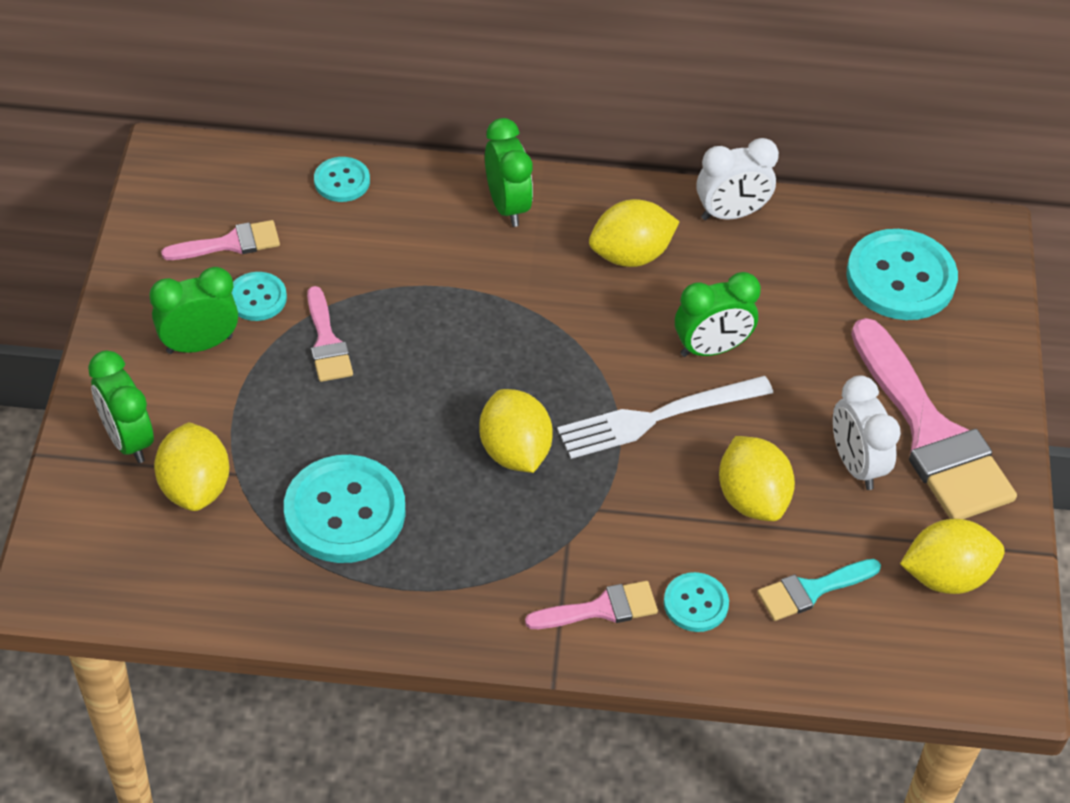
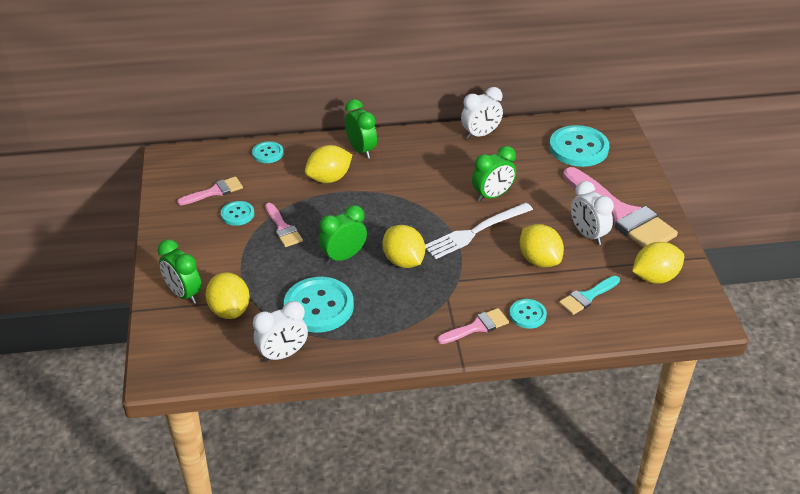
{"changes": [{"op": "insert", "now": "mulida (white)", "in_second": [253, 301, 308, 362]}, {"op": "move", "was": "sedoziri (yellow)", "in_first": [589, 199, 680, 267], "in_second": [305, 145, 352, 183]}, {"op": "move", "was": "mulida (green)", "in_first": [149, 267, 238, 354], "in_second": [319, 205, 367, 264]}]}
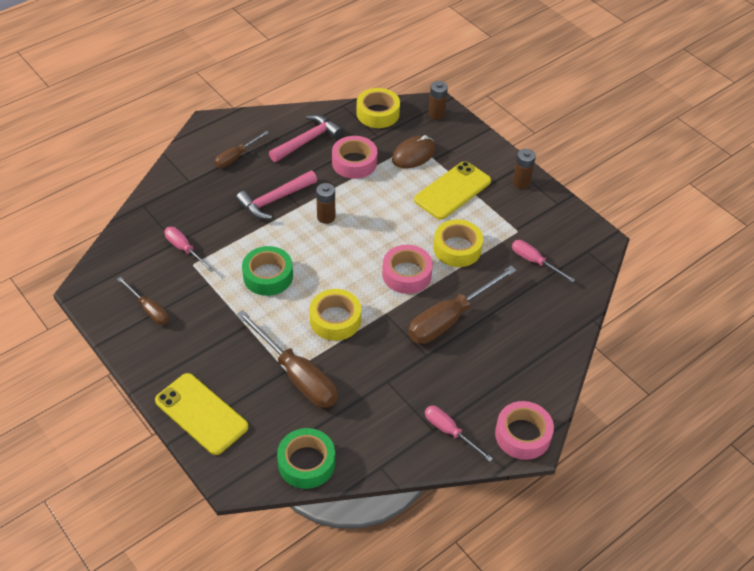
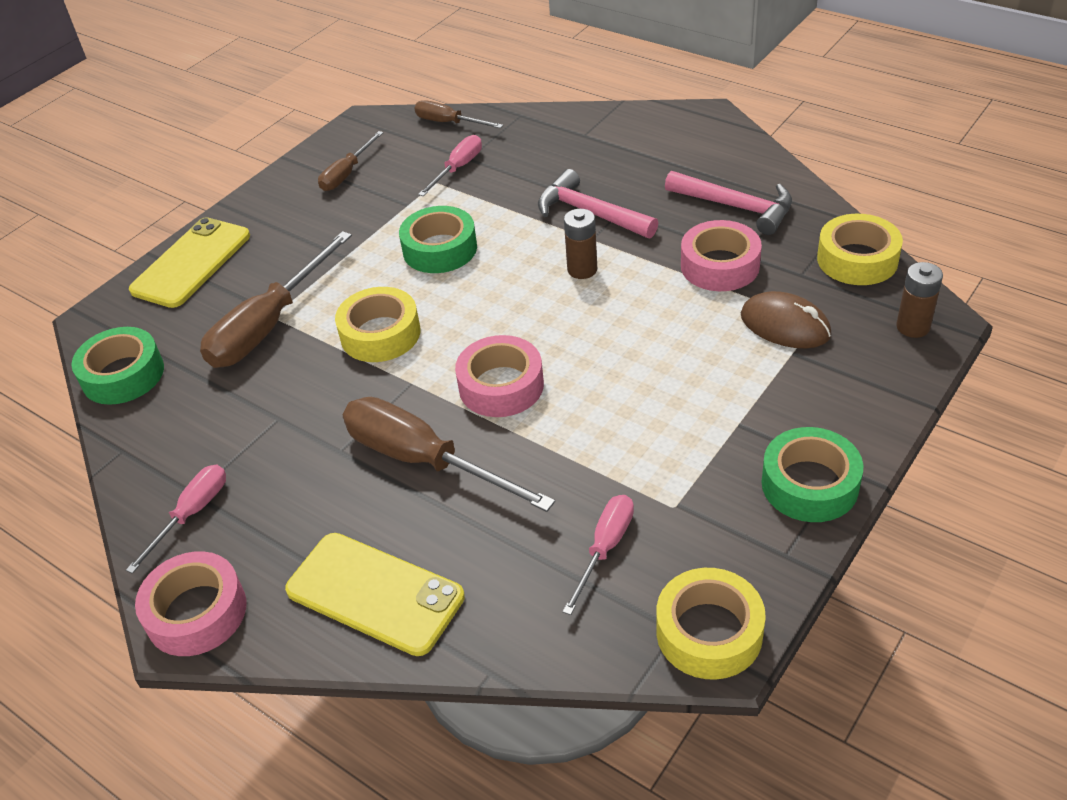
{"changes": [{"op": "move", "was": "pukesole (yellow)", "in_first": [414, 161, 491, 220], "in_second": [285, 533, 465, 656]}, {"op": "move", "was": "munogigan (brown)", "in_first": [215, 130, 269, 168], "in_second": [414, 100, 503, 128]}, {"op": "move", "was": "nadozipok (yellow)", "in_first": [433, 219, 483, 267], "in_second": [656, 568, 766, 680]}, {"op": "replace", "was": "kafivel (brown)", "now": "nadozipok (green)", "in_first": [513, 149, 536, 189], "in_second": [761, 427, 863, 522]}]}
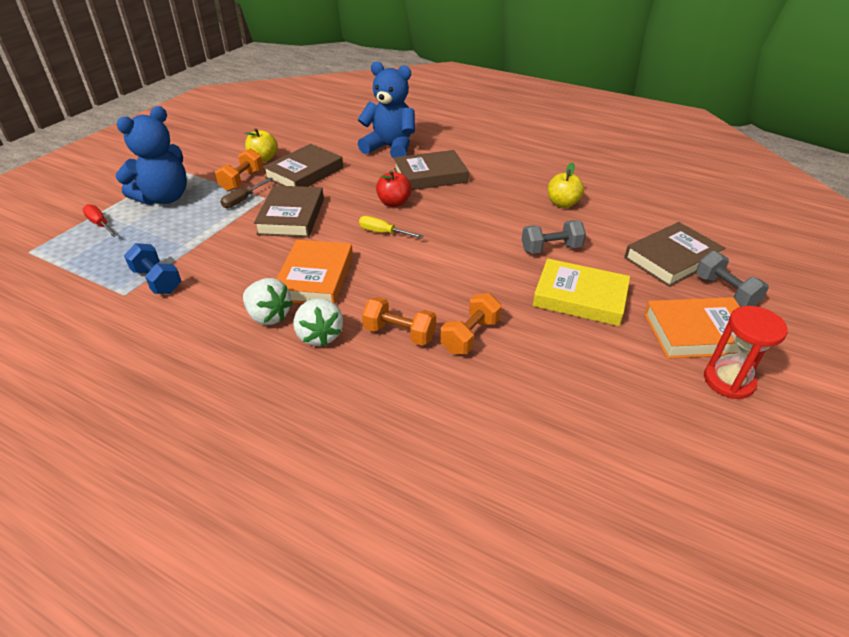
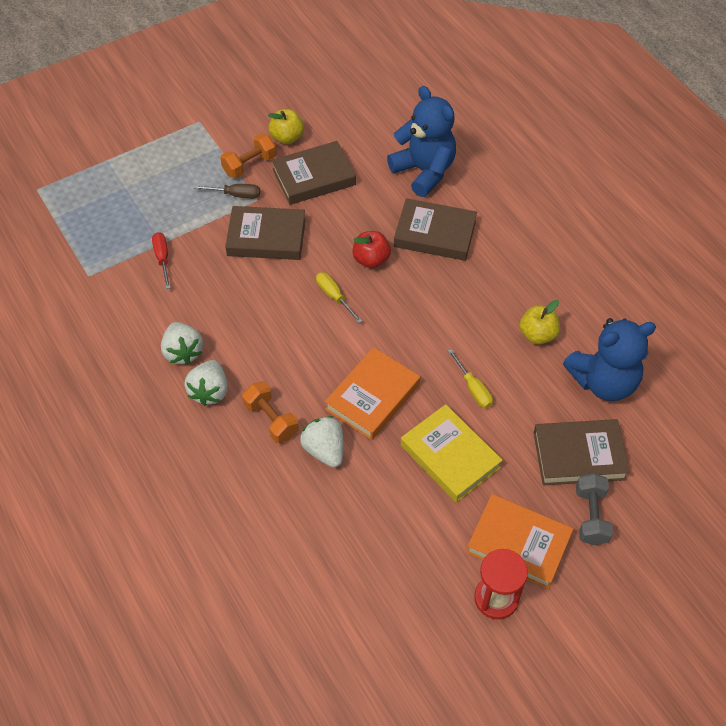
{"changes": [{"op": "move", "was": "munogigan (red)", "in_first": [82, 204, 117, 237], "in_second": [152, 232, 171, 289]}, {"op": "rotate", "was": "munogigan (brown)", "in_first": [220, 177, 273, 208], "in_second": [193, 184, 260, 199], "clockwise": -150}, {"op": "rotate", "was": "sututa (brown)", "in_first": [254, 185, 324, 238], "in_second": [225, 206, 306, 260], "clockwise": 60}, {"op": "replace", "was": "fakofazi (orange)", "now": "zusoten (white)", "in_first": [440, 293, 502, 354], "in_second": [300, 416, 344, 468]}, {"op": "move", "was": "sututa (orange)", "in_first": [277, 240, 353, 304], "in_second": [325, 347, 420, 440]}, {"op": "replace", "was": "fakofazi (grey)", "now": "munogigan (yellow)", "in_first": [521, 220, 586, 254], "in_second": [448, 349, 493, 408]}, {"op": "move", "was": "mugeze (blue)", "in_first": [116, 106, 187, 205], "in_second": [563, 318, 656, 401]}, {"op": "delete", "was": "fakofazi (blue)", "in_first": [124, 243, 181, 294]}]}
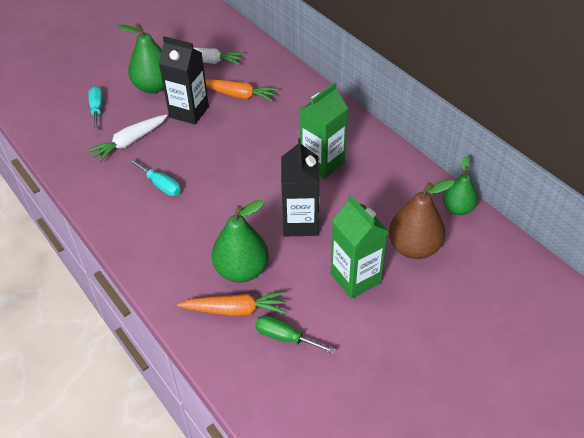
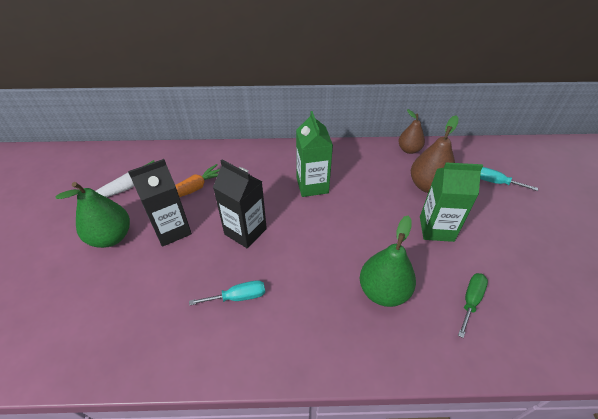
{"changes": [{"op": "move", "was": "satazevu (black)", "in_first": [281, 138, 319, 236], "in_second": [213, 160, 267, 248]}, {"op": "recolor", "was": "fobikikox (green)", "now": "fobikikox (brown)", "in_first": [443, 156, 478, 215], "in_second": [399, 109, 425, 154]}, {"op": "rotate", "was": "munogigan (green)", "in_first": [255, 315, 336, 354], "in_second": [458, 273, 488, 338], "clockwise": 150}, {"op": "move", "was": "munogigan (turquoise)", "in_first": [88, 86, 103, 131], "in_second": [480, 167, 538, 191]}, {"op": "delete", "was": "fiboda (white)", "in_first": [88, 114, 168, 162]}, {"op": "delete", "was": "fiboda (orange)", "in_first": [177, 291, 287, 316]}]}
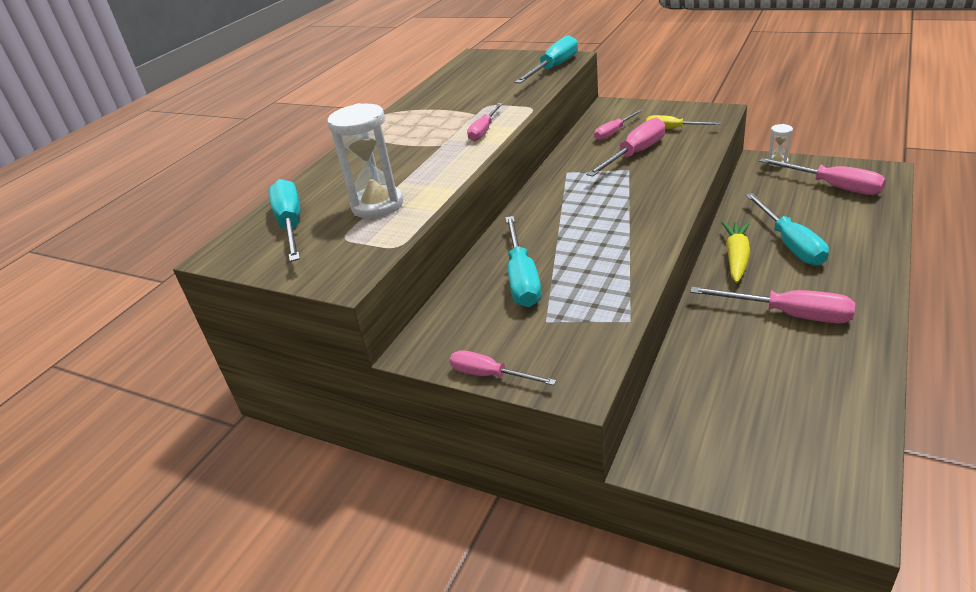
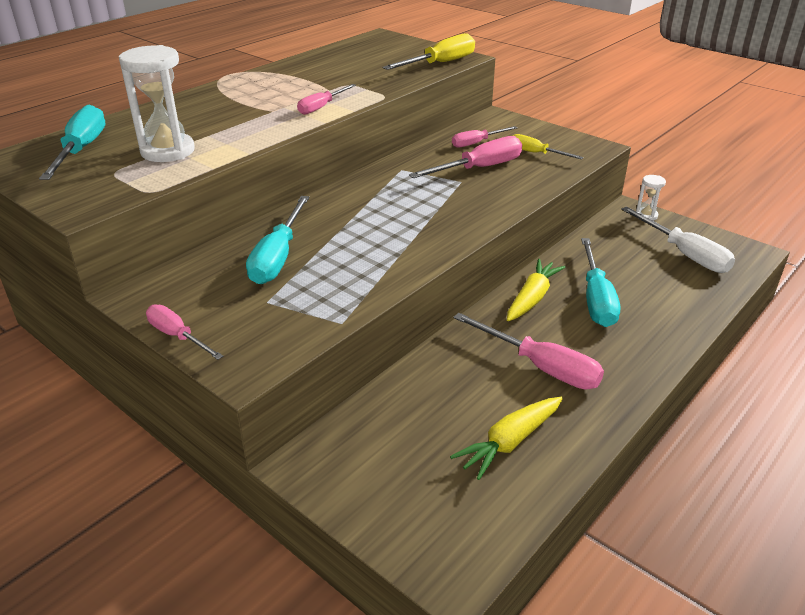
{"changes": [{"op": "recolor", "was": "munogigan (turquoise)", "now": "munogigan (yellow)", "in_first": [515, 35, 578, 83], "in_second": [382, 33, 475, 70]}, {"op": "insert", "now": "fiboda (yellow)", "in_second": [450, 397, 563, 480]}, {"op": "recolor", "was": "munogigan (pink)", "now": "munogigan (white)", "in_first": [759, 158, 886, 195], "in_second": [621, 206, 735, 273]}]}
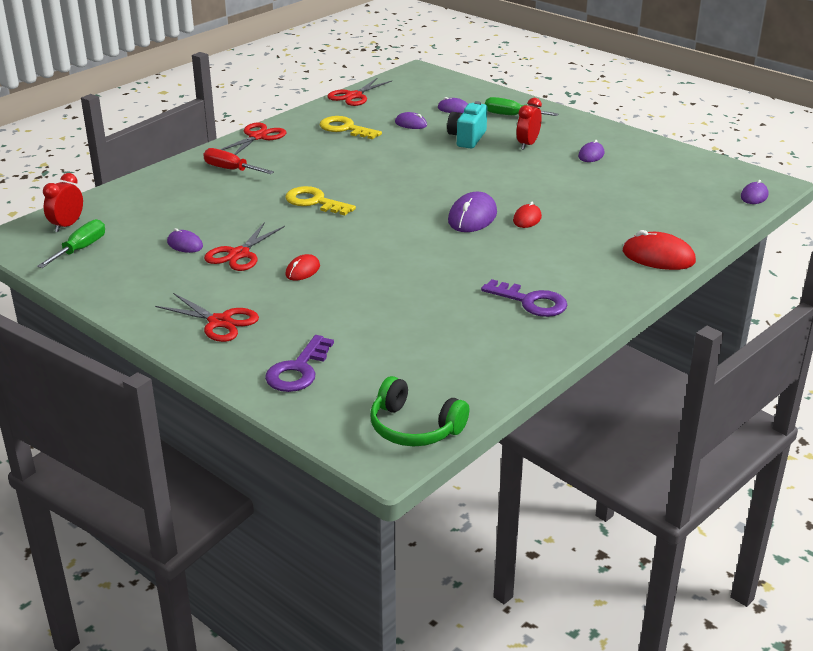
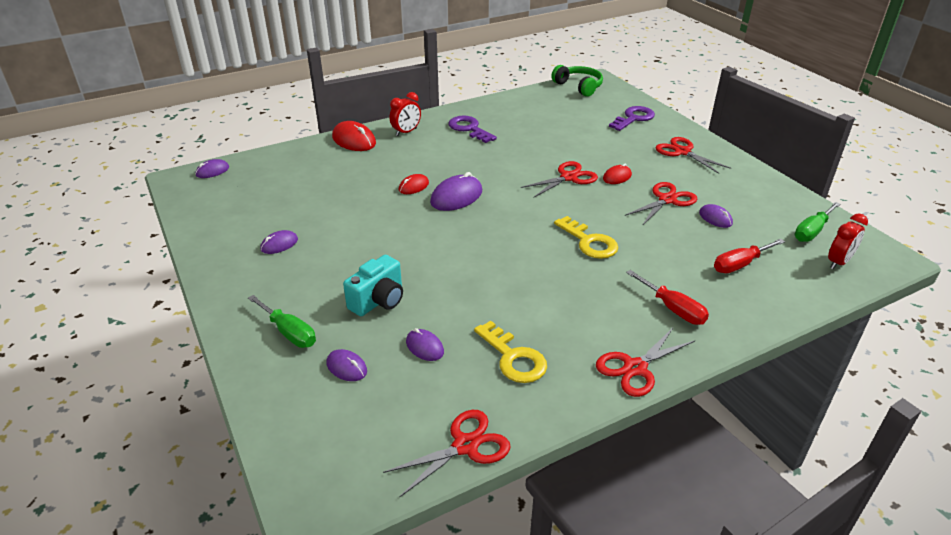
{"changes": [{"op": "move", "was": "mulida (red)", "in_first": [517, 98, 542, 150], "in_second": [389, 92, 421, 136]}, {"op": "insert", "now": "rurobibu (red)", "in_second": [521, 161, 598, 198]}, {"op": "insert", "now": "munogigan (red)", "in_second": [714, 239, 785, 273]}]}
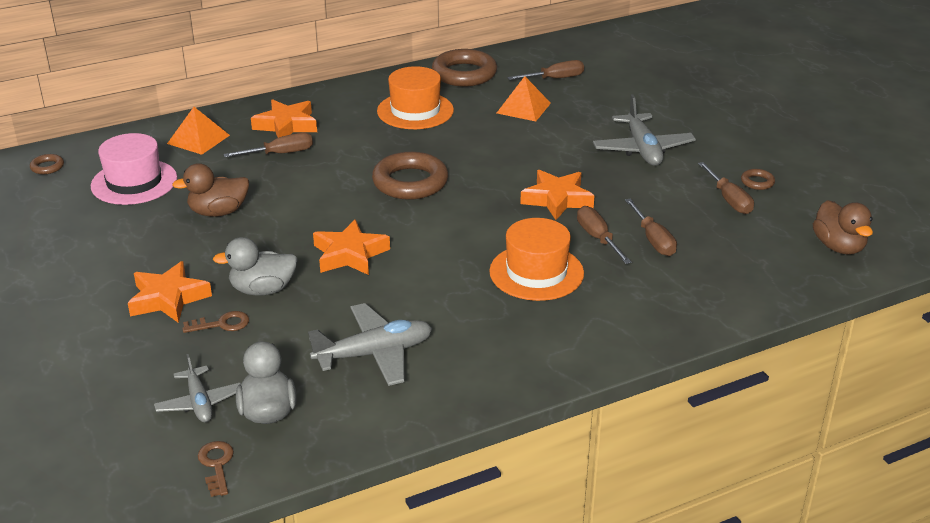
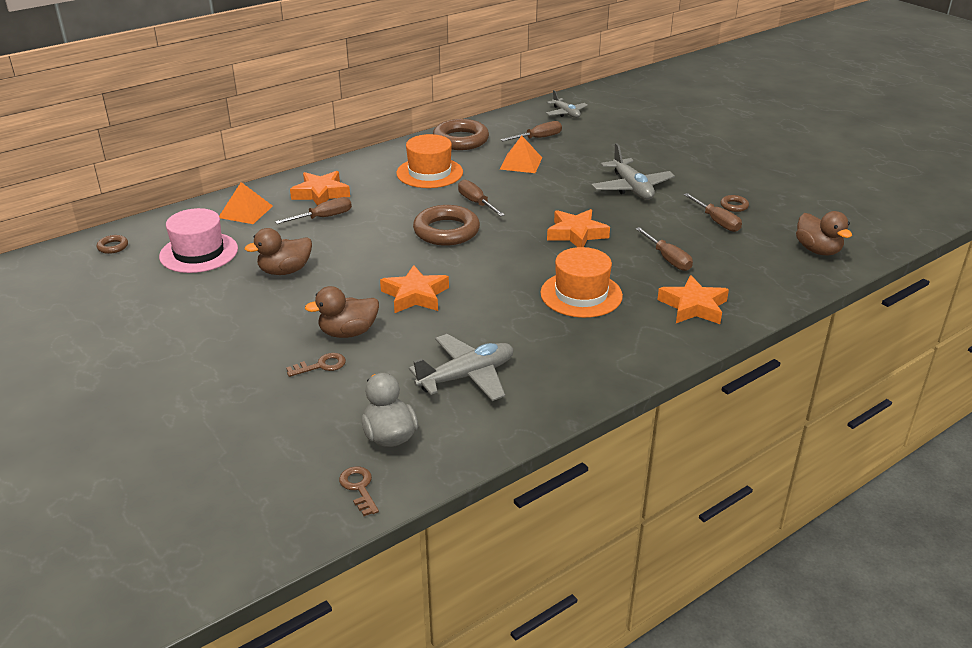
{"changes": [{"op": "recolor", "was": "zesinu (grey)", "now": "zesinu (brown)", "in_first": [213, 237, 298, 296], "in_second": [305, 286, 379, 338]}, {"op": "move", "was": "munogigan (brown)", "in_first": [577, 206, 632, 264], "in_second": [458, 179, 505, 216]}, {"op": "move", "was": "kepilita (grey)", "in_first": [154, 354, 241, 422], "in_second": [546, 90, 588, 118]}, {"op": "move", "was": "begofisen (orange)", "in_first": [128, 261, 212, 323], "in_second": [657, 275, 729, 324]}]}
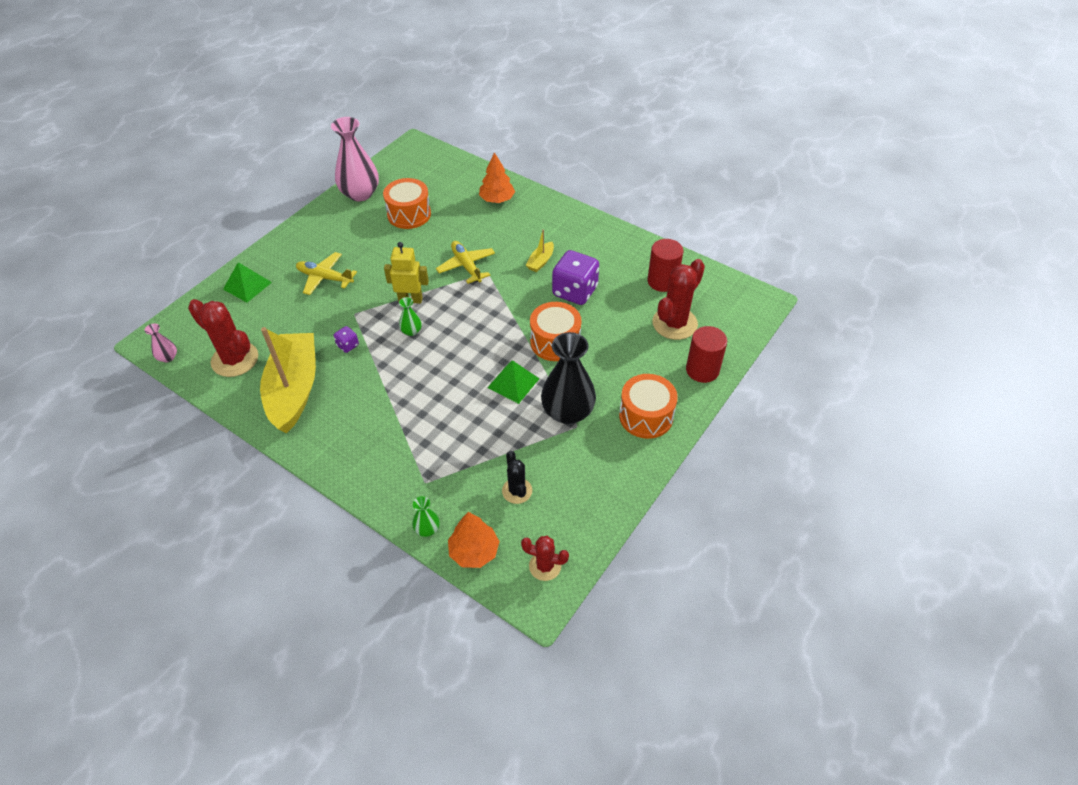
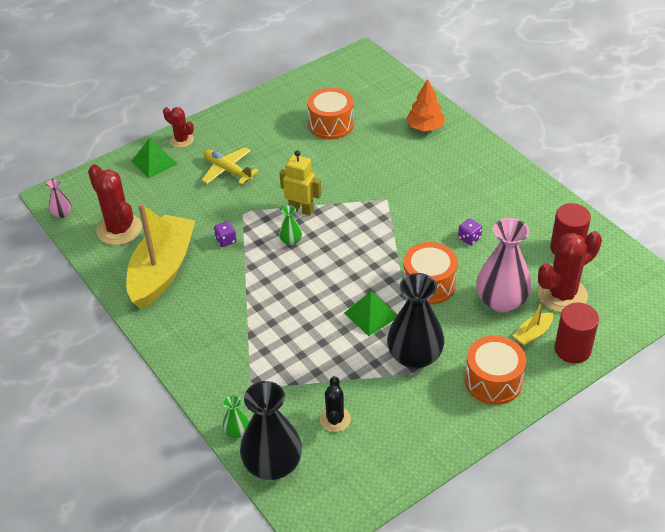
{"changes": [{"op": "move", "was": "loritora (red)", "in_first": [521, 536, 569, 581], "in_second": [163, 107, 194, 148]}, {"op": "replace", "was": "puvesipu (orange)", "now": "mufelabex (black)", "in_first": [448, 512, 500, 568], "in_second": [240, 381, 302, 480]}, {"op": "resize", "was": "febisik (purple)", "in_first": [552, 250, 599, 305], "in_second": [458, 219, 482, 245], "ratio": 0.46}, {"op": "move", "was": "mufelabex (pink)", "in_first": [331, 117, 379, 201], "in_second": [476, 218, 532, 312]}, {"op": "move", "was": "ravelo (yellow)", "in_first": [526, 229, 554, 272], "in_second": [513, 301, 553, 346]}, {"op": "delete", "was": "kepilita (yellow)", "in_first": [436, 241, 495, 284]}]}
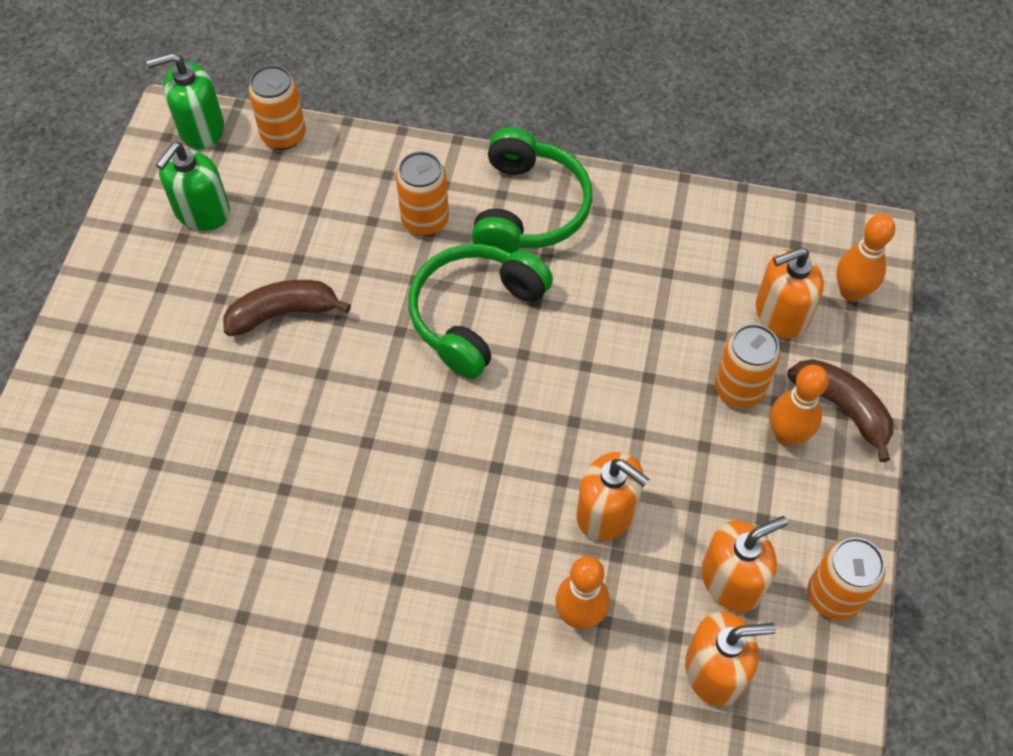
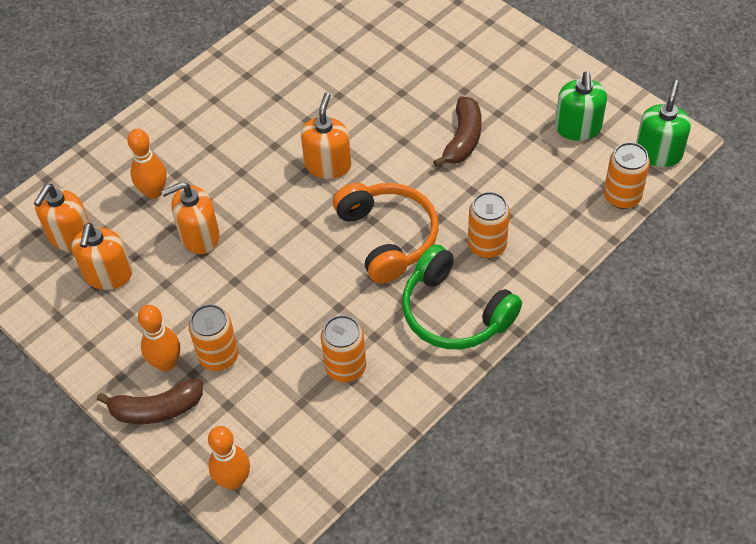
{"changes": [{"op": "move", "was": "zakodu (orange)", "in_first": [756, 247, 824, 338], "in_second": [301, 92, 351, 179]}, {"op": "move", "was": "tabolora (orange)", "in_first": [808, 537, 885, 620], "in_second": [321, 315, 366, 382]}, {"op": "recolor", "was": "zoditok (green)", "now": "zoditok (orange)", "in_first": [408, 244, 553, 379], "in_second": [333, 183, 439, 284]}, {"op": "rotate", "was": "zakodu (green)", "in_first": [156, 142, 230, 231], "in_second": [555, 72, 607, 141], "clockwise": -150}]}
